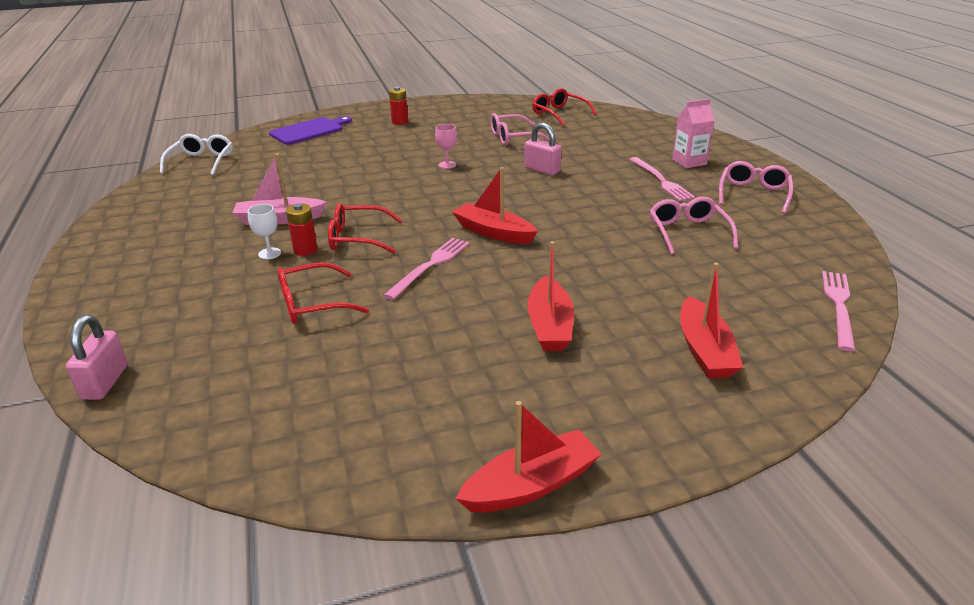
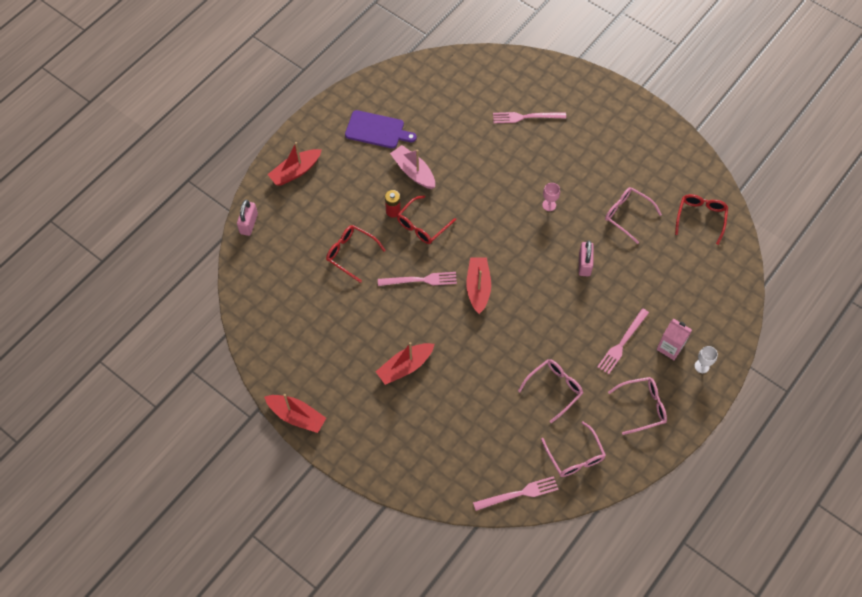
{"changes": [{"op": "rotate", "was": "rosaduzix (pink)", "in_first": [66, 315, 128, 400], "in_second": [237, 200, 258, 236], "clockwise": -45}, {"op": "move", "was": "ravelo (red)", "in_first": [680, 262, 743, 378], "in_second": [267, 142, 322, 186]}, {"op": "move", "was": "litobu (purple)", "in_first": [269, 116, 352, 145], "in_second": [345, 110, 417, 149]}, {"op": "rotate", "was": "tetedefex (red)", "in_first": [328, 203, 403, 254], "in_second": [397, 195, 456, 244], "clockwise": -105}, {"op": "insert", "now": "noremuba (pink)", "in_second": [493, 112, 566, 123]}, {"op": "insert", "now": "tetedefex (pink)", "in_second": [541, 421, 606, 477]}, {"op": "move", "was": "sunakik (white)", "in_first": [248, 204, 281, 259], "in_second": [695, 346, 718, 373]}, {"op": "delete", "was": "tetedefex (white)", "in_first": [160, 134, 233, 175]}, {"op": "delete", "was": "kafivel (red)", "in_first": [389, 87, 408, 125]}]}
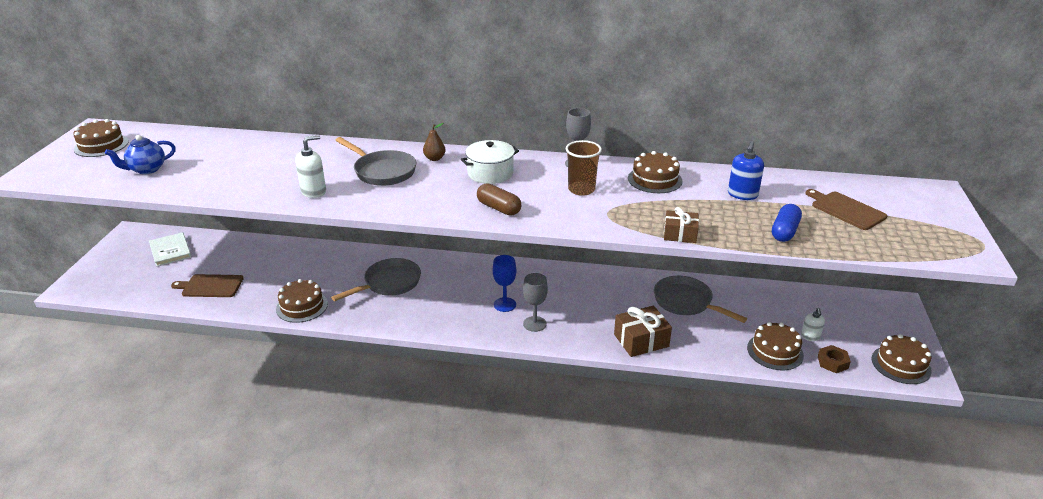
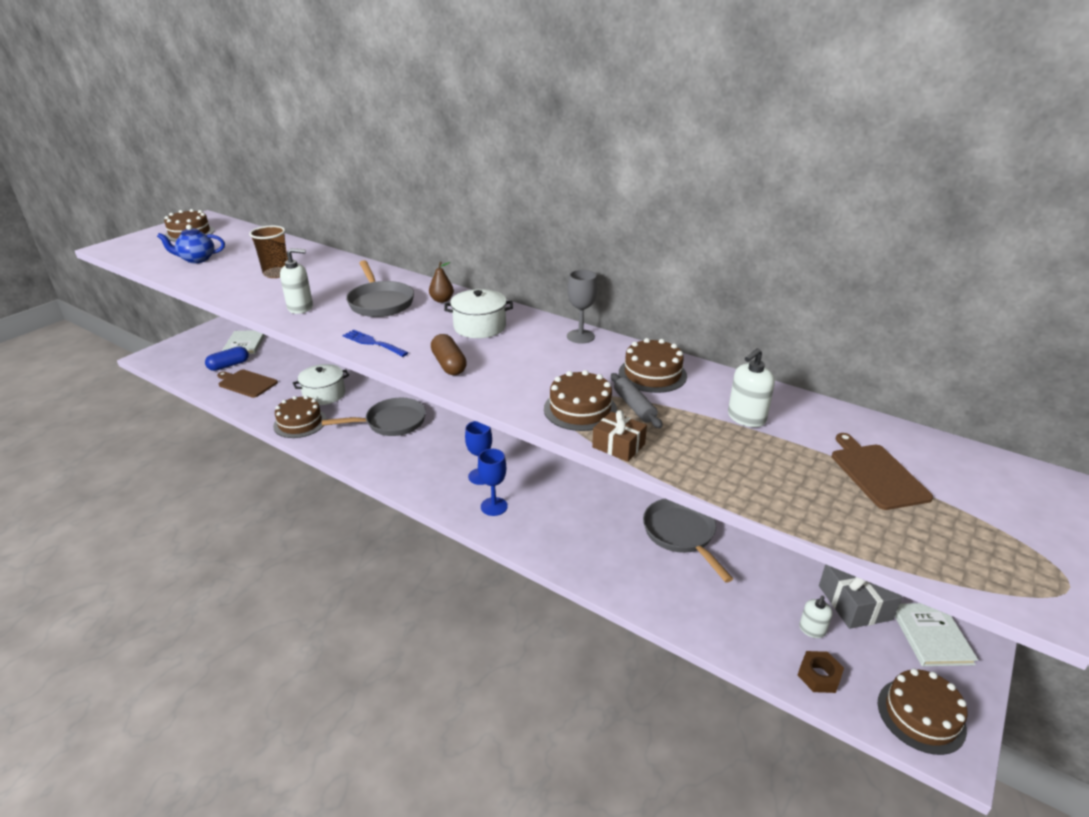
{"changes": [{"op": "move", "was": "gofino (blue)", "in_first": [772, 204, 802, 242], "in_second": [205, 346, 249, 371]}, {"op": "move", "was": "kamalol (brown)", "in_first": [566, 140, 602, 196], "in_second": [249, 225, 288, 278]}, {"op": "insert", "now": "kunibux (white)", "in_second": [293, 364, 349, 405]}, {"op": "insert", "now": "noremuba (blue)", "in_second": [342, 330, 409, 357]}, {"op": "recolor", "was": "sunakik (grey)", "now": "sunakik (blue)", "in_first": [523, 273, 548, 332], "in_second": [478, 449, 508, 516]}, {"op": "move", "was": "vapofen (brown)", "in_first": [747, 322, 804, 370], "in_second": [544, 370, 617, 431]}, {"op": "insert", "now": "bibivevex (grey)", "in_second": [611, 373, 663, 428]}, {"op": "recolor", "was": "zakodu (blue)", "now": "zakodu (white)", "in_first": [728, 141, 764, 200], "in_second": [728, 348, 775, 427]}, {"op": "insert", "now": "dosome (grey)", "in_second": [819, 564, 902, 629]}, {"op": "insert", "now": "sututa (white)", "in_second": [895, 603, 978, 666]}, {"op": "delete", "was": "dosome (brown)", "in_first": [614, 306, 672, 357]}]}
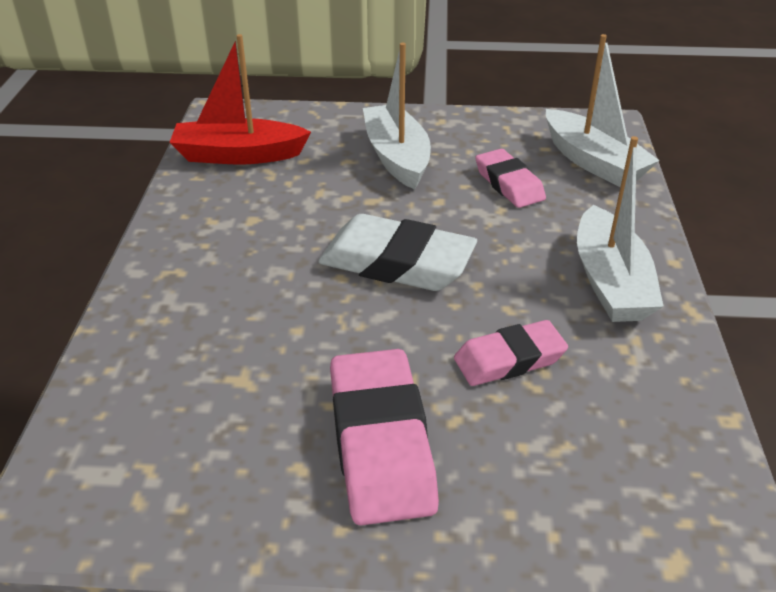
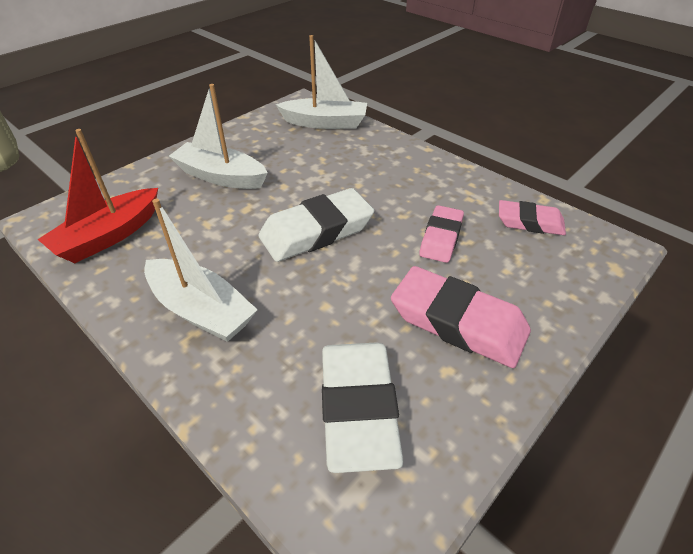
{"changes": [{"op": "move", "was": "ravelo (white)", "in_first": [577, 136, 664, 322], "in_second": [144, 199, 257, 342]}, {"op": "insert", "now": "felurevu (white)", "in_second": [322, 342, 403, 473]}, {"op": "move", "was": "felurevu (pink)", "in_first": [475, 149, 546, 208], "in_second": [499, 200, 566, 235]}]}
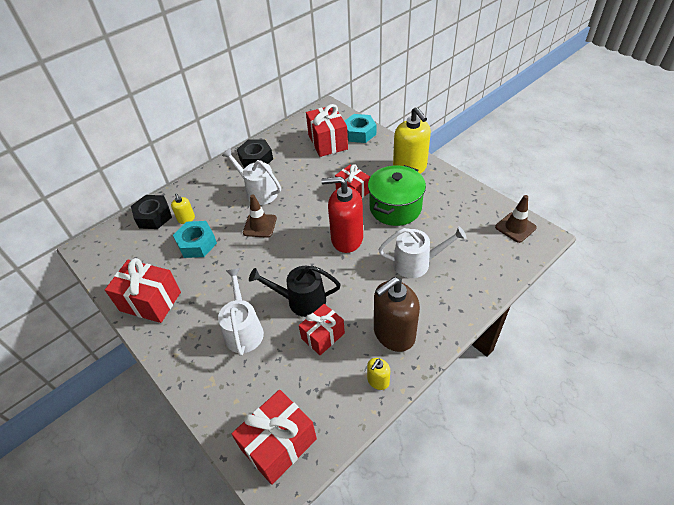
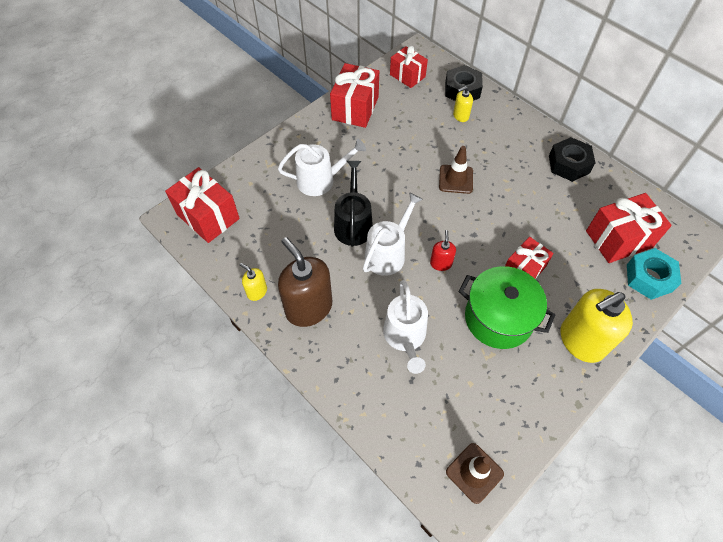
{"changes": [{"op": "move", "was": "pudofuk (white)", "in_first": [222, 148, 281, 205], "in_second": [363, 192, 423, 276]}, {"op": "move", "was": "dosome (red)", "in_first": [299, 304, 345, 355], "in_second": [390, 46, 428, 88]}, {"op": "resize", "was": "zakodu (red)", "in_first": [321, 177, 363, 253], "in_second": [430, 230, 456, 271], "ratio": 0.47}, {"op": "delete", "was": "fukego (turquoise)", "in_first": [173, 221, 217, 258]}]}
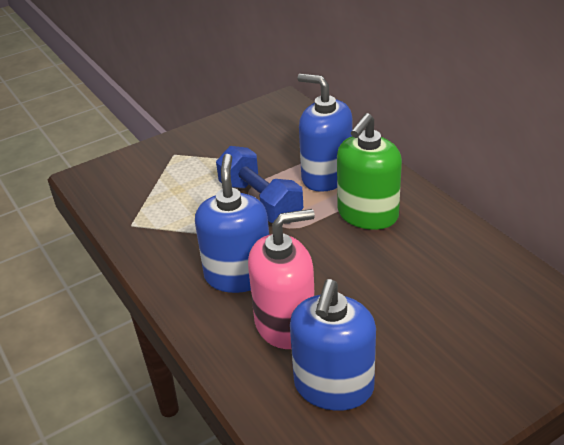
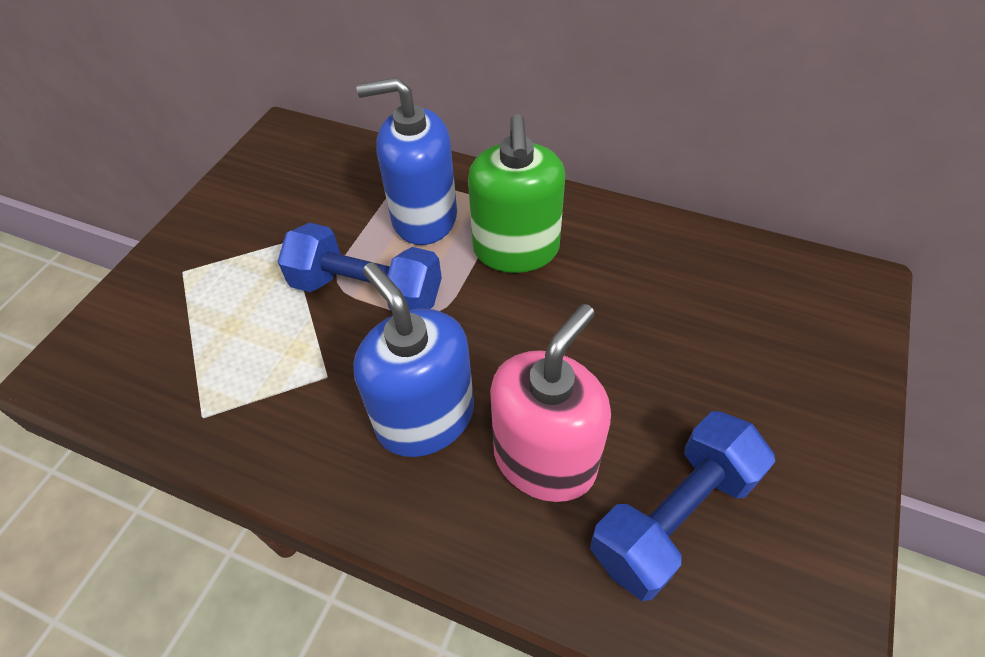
{"changes": [{"op": "replace", "was": "zakodu (blue)", "now": "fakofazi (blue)", "in_first": [290, 279, 376, 411], "in_second": [590, 411, 775, 601]}]}
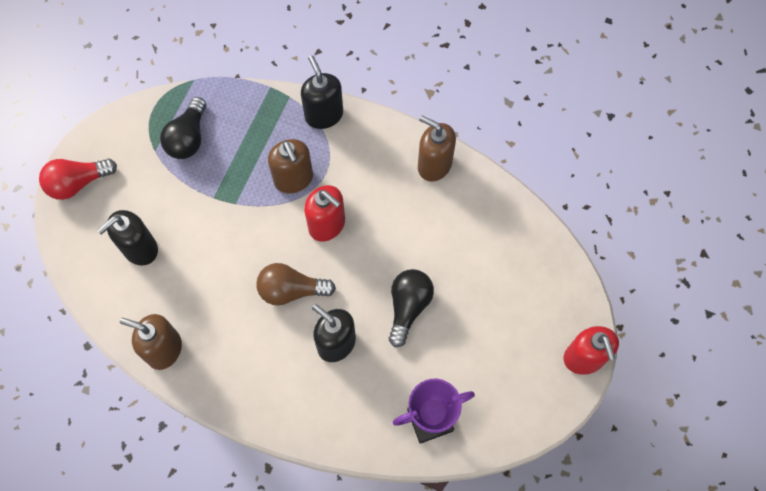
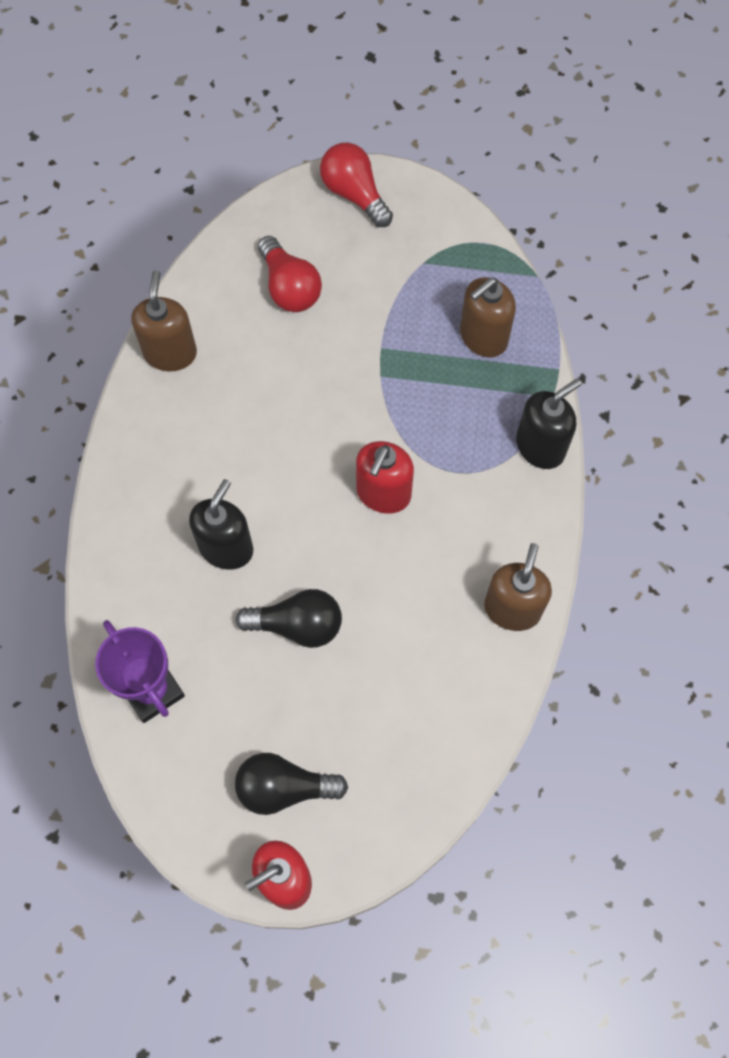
{"changes": [{"op": "move", "was": "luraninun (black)", "in_first": [160, 97, 206, 159], "in_second": [235, 753, 348, 815]}, {"op": "replace", "was": "zakodu (black)", "now": "luraninun (red)", "in_first": [97, 210, 158, 266], "in_second": [258, 236, 322, 312]}, {"op": "move", "was": "zakodu (brown)", "in_first": [268, 139, 313, 193], "in_second": [460, 277, 516, 357]}, {"op": "delete", "was": "luraninun (brown)", "in_first": [256, 263, 336, 306]}]}
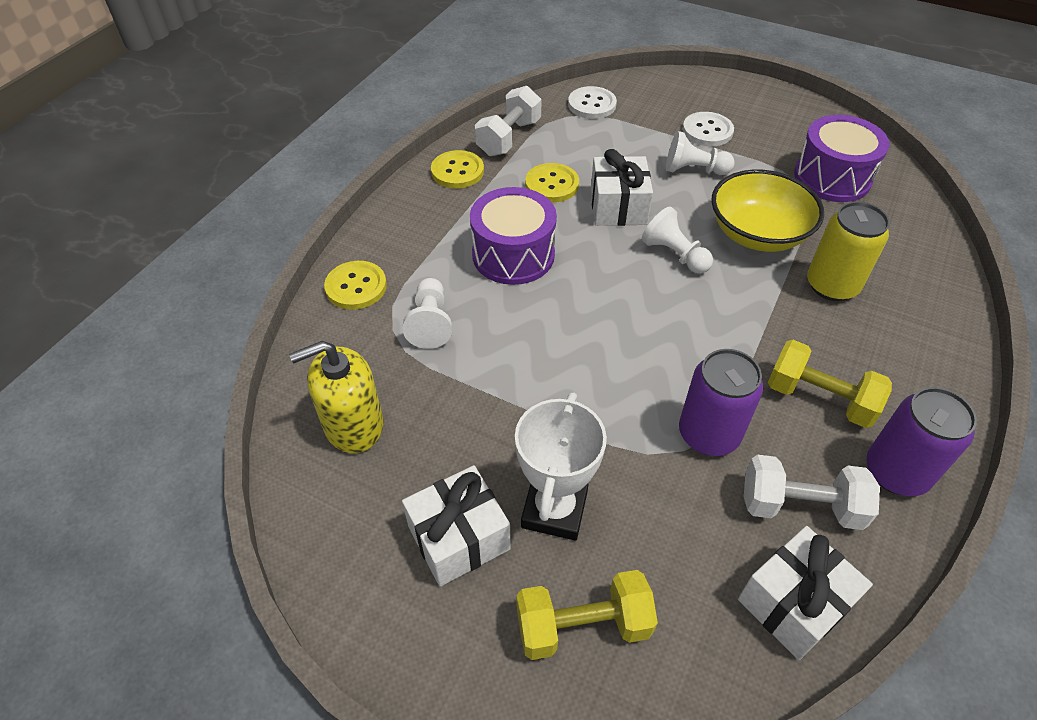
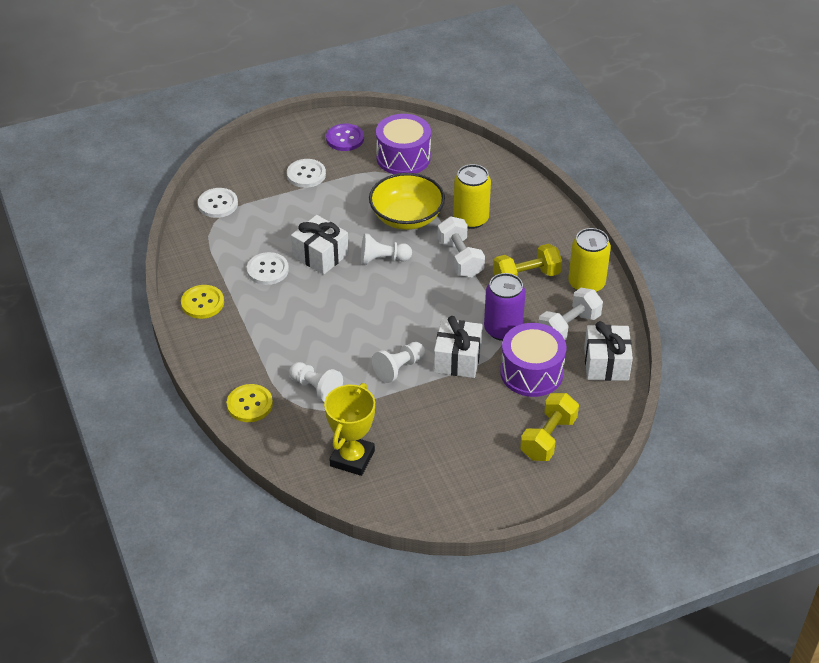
{"changes": [{"op": "recolor", "was": "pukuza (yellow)", "now": "pukuza (white)", "in_first": [525, 163, 579, 202], "in_second": [247, 252, 289, 285]}, {"op": "replace", "was": "zakodu (yellow)", "now": "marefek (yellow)", "in_first": [289, 341, 383, 453], "in_second": [324, 383, 375, 476]}, {"op": "insert", "now": "pukuza (purple)", "in_second": [326, 123, 364, 151]}, {"op": "move", "was": "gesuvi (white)", "in_first": [666, 131, 735, 175], "in_second": [372, 342, 425, 383]}, {"op": "move", "was": "dosome (white)", "in_first": [402, 465, 511, 587], "in_second": [434, 316, 483, 378]}, {"op": "move", "was": "fakofazi (white)", "in_first": [475, 86, 542, 156], "in_second": [437, 216, 485, 277]}, {"op": "move", "was": "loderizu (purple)", "in_first": [470, 187, 557, 285], "in_second": [500, 323, 567, 397]}, {"op": "recolor", "was": "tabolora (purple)", "now": "tabolora (yellow)", "in_first": [866, 387, 977, 496], "in_second": [568, 228, 611, 292]}, {"op": "delete", "was": "marefek (white)", "in_first": [515, 392, 607, 541]}]}
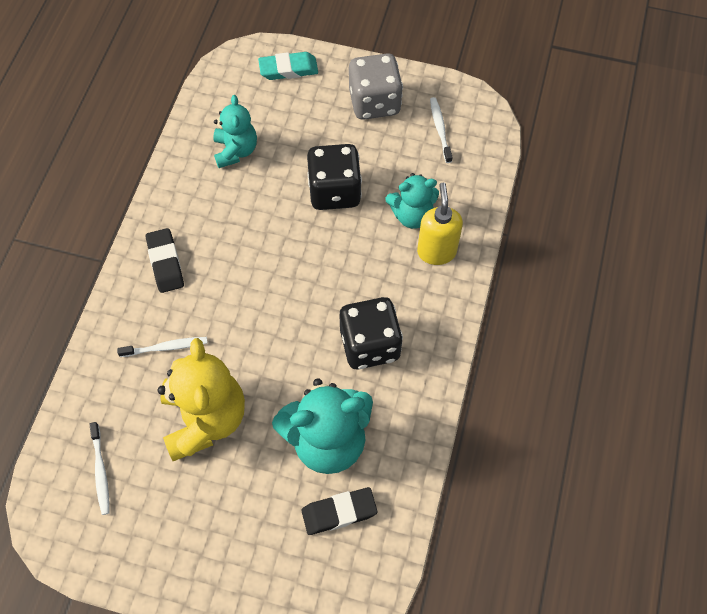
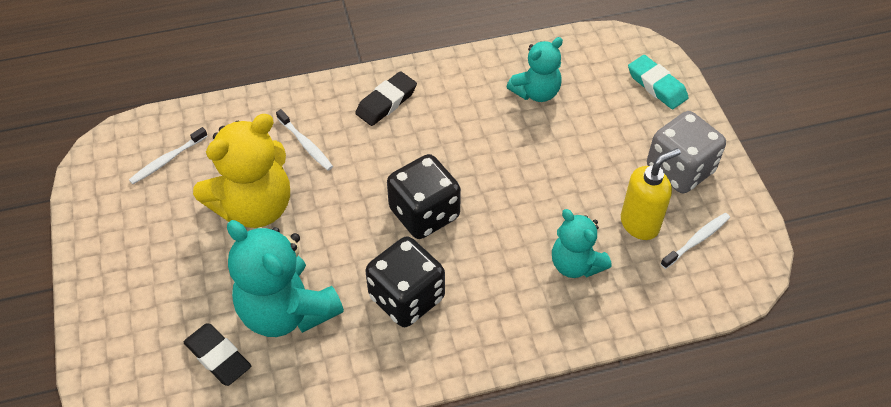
{"changes": [{"op": "move", "was": "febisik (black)", "in_first": [307, 144, 362, 210], "in_second": [387, 154, 461, 239]}, {"op": "move", "was": "zakodu (yellow)", "in_first": [417, 183, 463, 265], "in_second": [621, 148, 681, 240]}]}
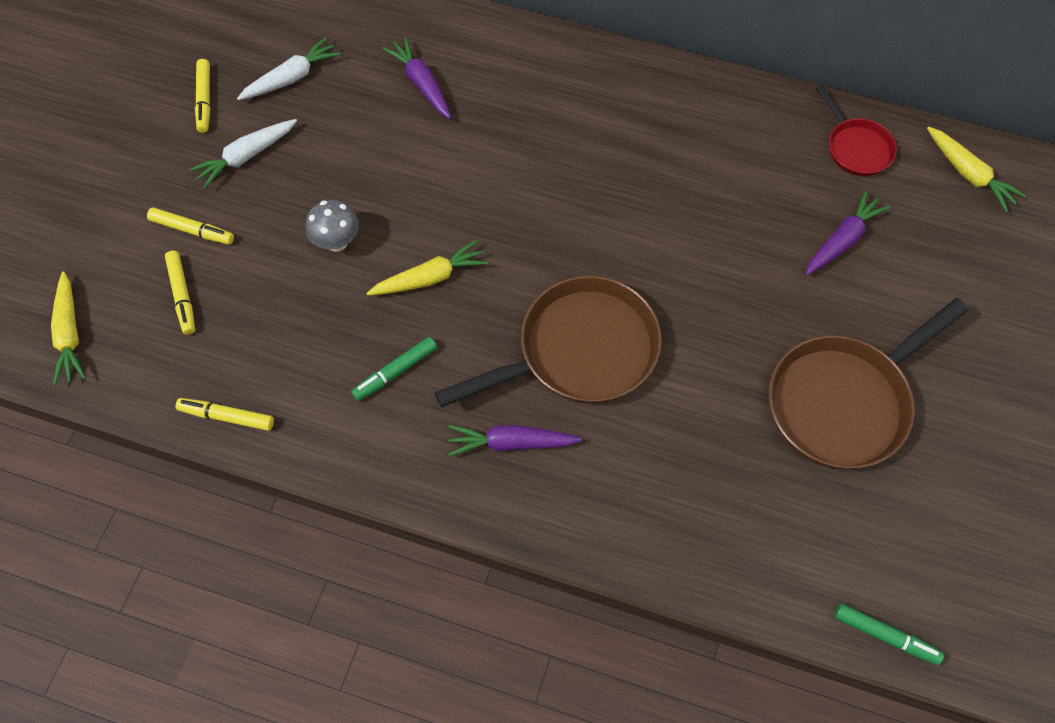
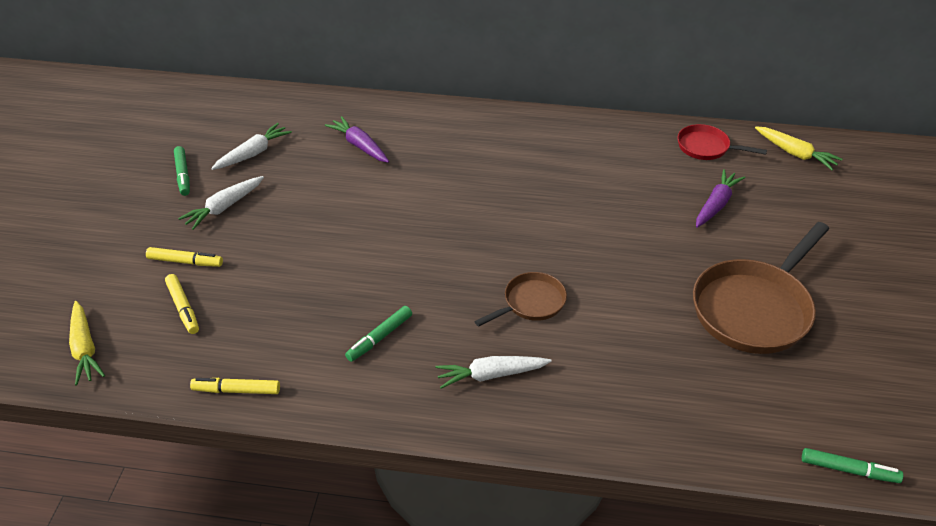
{"changes": [{"op": "recolor", "was": "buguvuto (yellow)", "now": "buguvuto (green)", "in_first": [195, 59, 210, 133], "in_second": [174, 146, 190, 196]}, {"op": "recolor", "was": "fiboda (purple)", "now": "fiboda (white)", "in_first": [448, 425, 582, 456], "in_second": [435, 356, 552, 389]}, {"op": "resize", "was": "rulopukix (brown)", "in_first": [435, 276, 662, 407], "in_second": [475, 272, 567, 327], "ratio": 0.53}, {"op": "rotate", "was": "rulopukix (red)", "in_first": [816, 85, 897, 176], "in_second": [678, 124, 767, 160], "clockwise": 150}, {"op": "delete", "was": "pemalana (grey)", "in_first": [306, 200, 359, 252]}, {"op": "delete", "was": "fiboda (yellow)", "in_first": [366, 240, 488, 296]}]}
